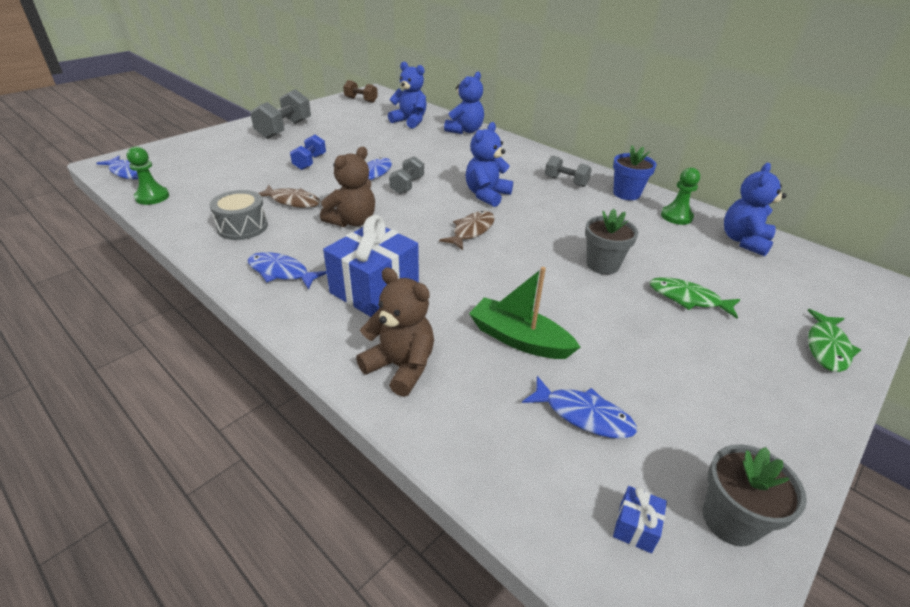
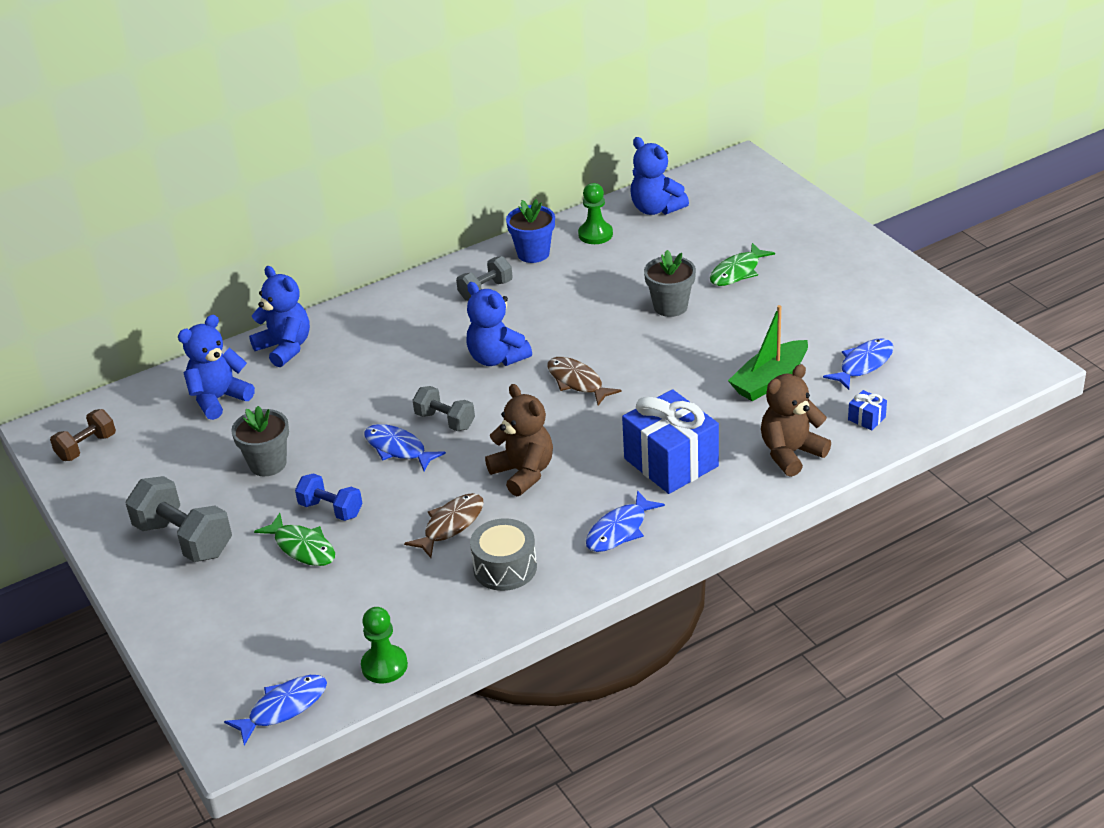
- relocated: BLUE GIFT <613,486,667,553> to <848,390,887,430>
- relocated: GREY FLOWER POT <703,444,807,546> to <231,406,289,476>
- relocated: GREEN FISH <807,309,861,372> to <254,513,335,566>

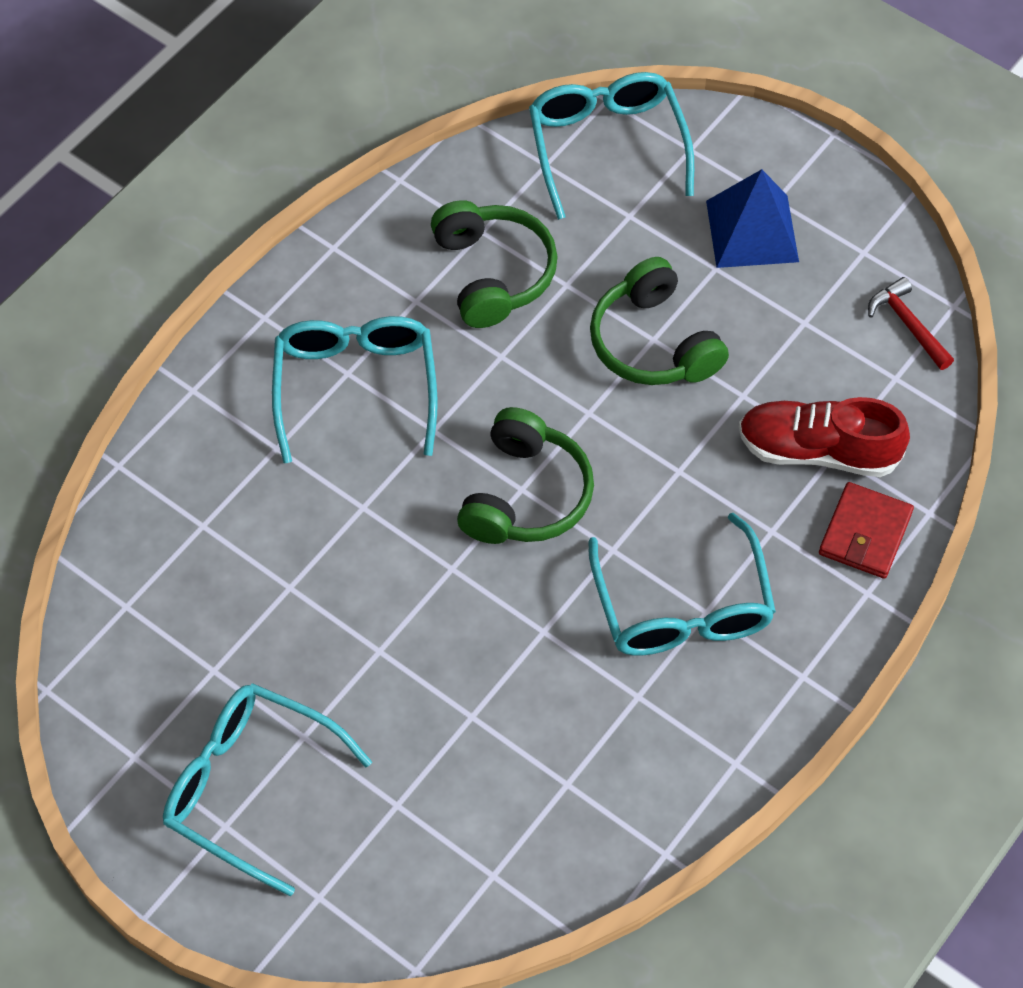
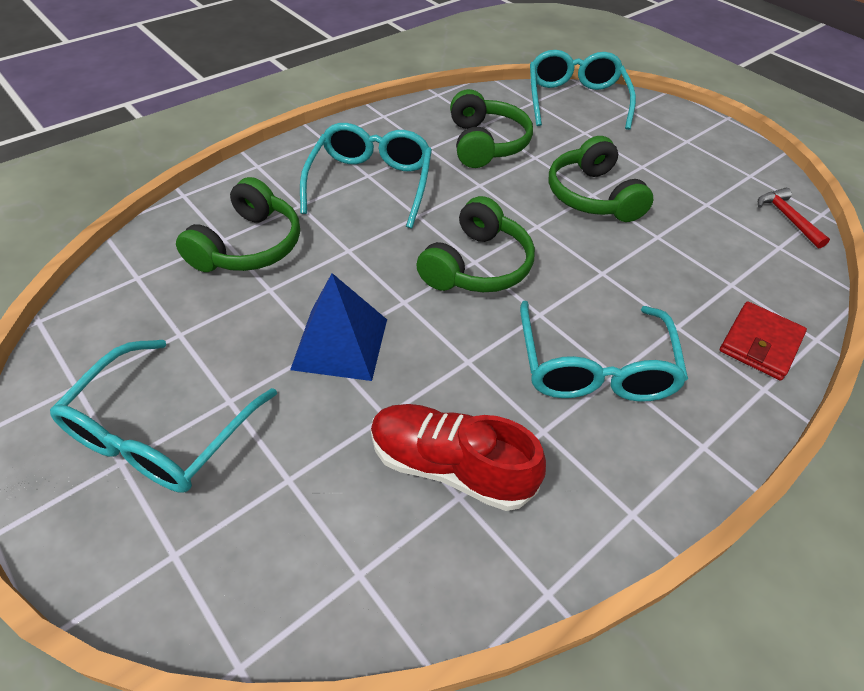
- appeared: GREEN HEADPHONES <176,177,300,272>
- relocated: BLUE PYRAMID <706,169,799,268> to <290,273,387,381>
- relocated: RED SHOE <739,397,910,477> to <371,404,546,511>
- spun: TURQUOISE GLASSES <163,684,372,896> = <50,340,277,493> 105 degrees counterclockwise

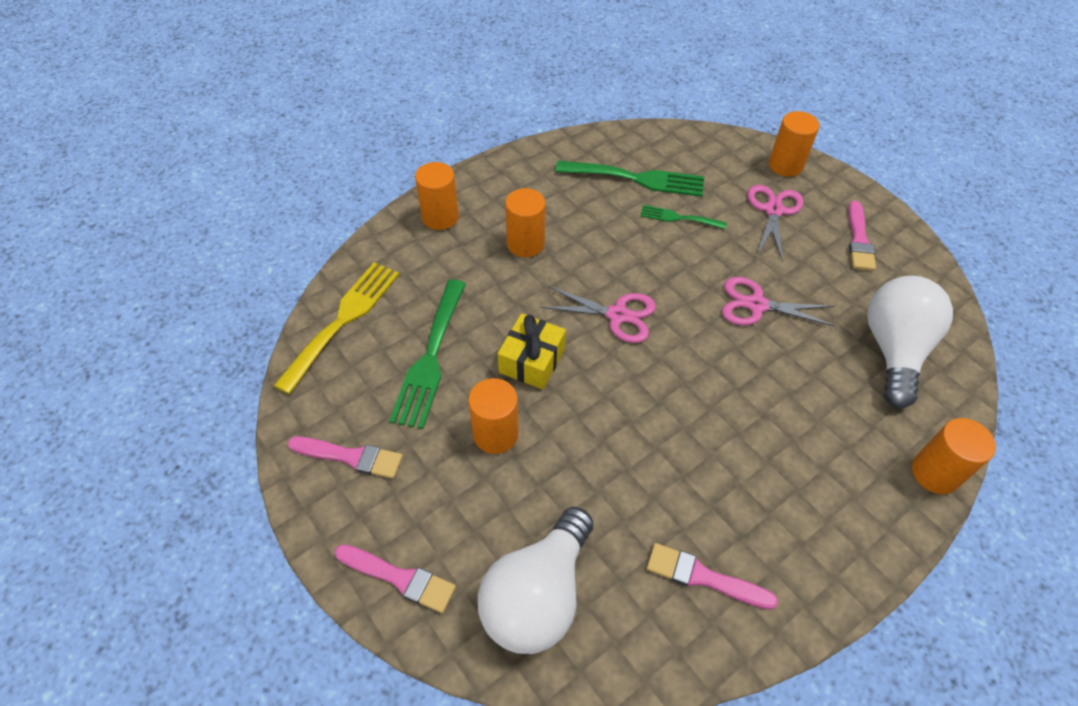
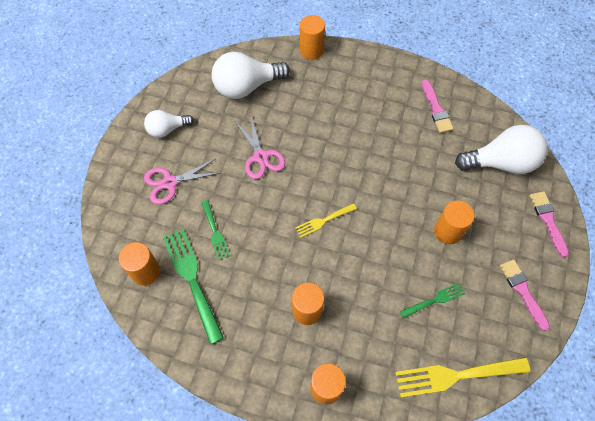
- missing: YELLOW GIFT <498,313,566,390>
- relocated: ORANGE CYLINDER <769,111,820,177> to <119,242,160,286>
- exchanged: PINK SCISSORS <541,286,656,343> to YELLOW FORK <295,203,357,238>
- exchanged: PINK BRUSH <848,201,876,271> to WHITE LIGHT BULB <144,110,194,138>
- size: GREEN FORK <389,279,466,429> = <400,283,465,319> x0.55

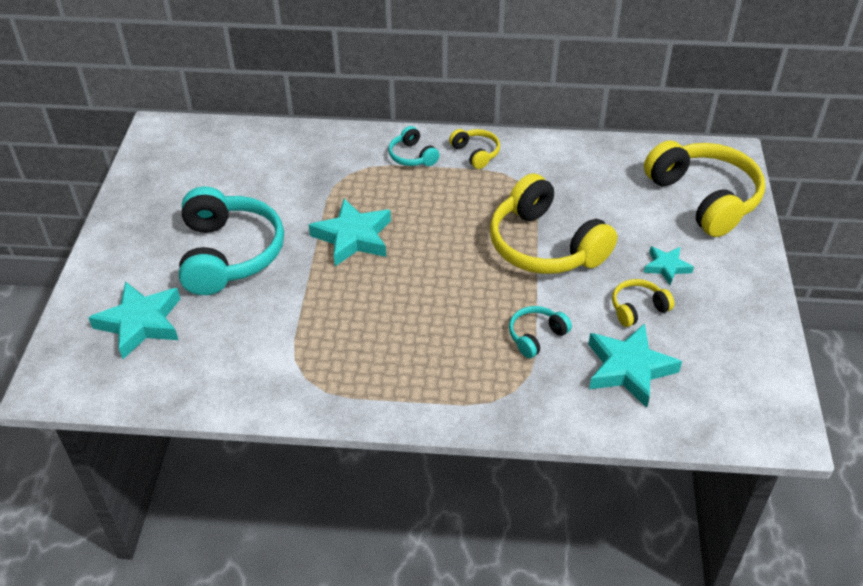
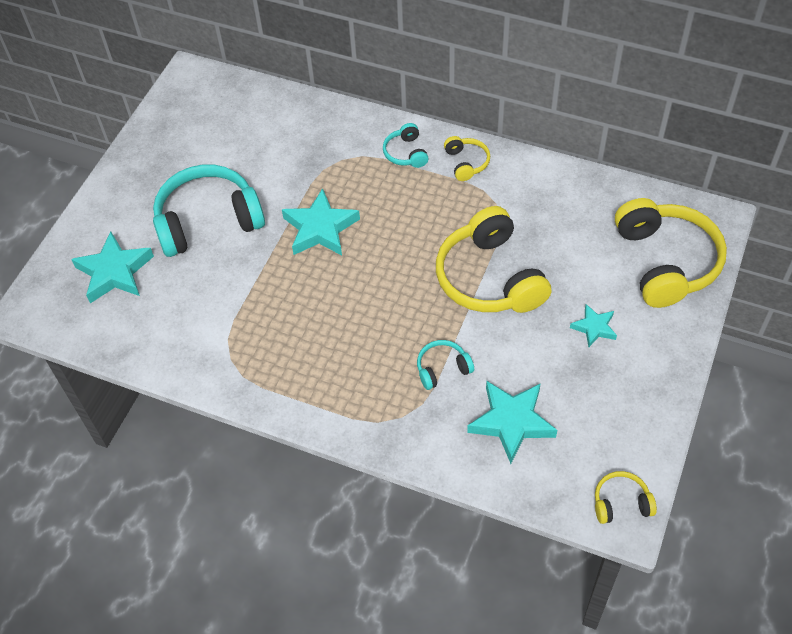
- relocated: YELLOW HEADPHONES <612,279,674,327> to <595,471,657,524>
- spun: TURQUOISE HEADPHONES <179,187,284,295> = <153,165,265,257> 120 degrees counterclockwise

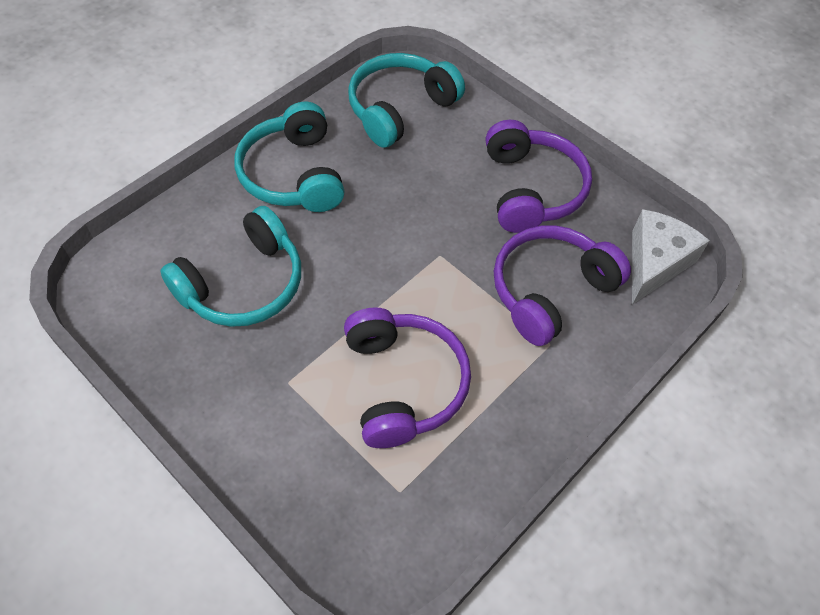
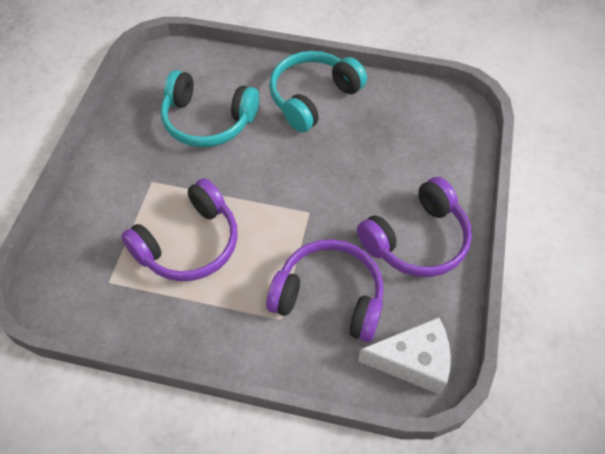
- missing: TURQUOISE HEADPHONES <348,53,465,148>

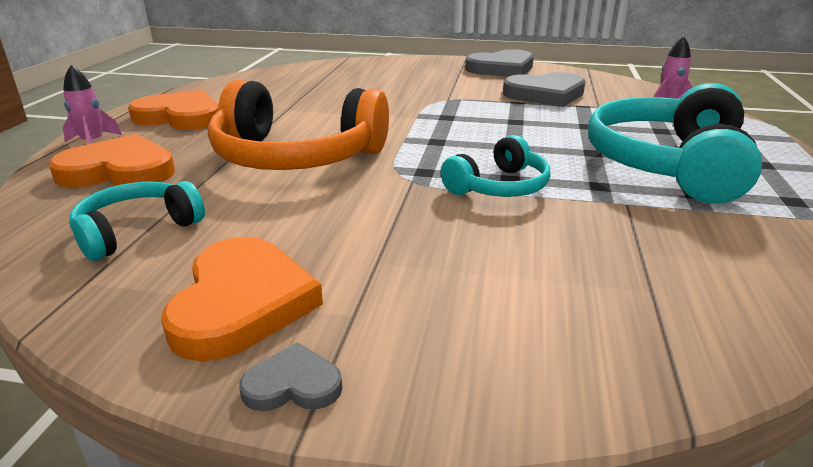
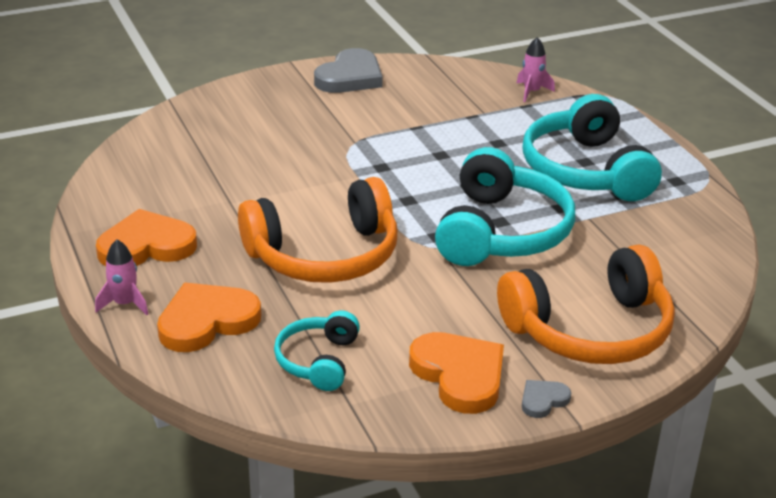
- missing: GREY HEART <503,72,586,107>
- appeared: ORANGE HEADPHONES <497,245,675,364>
- size: TURQUOISE HEADPHONES <441,135,550,197> = <435,147,575,266> x1.86

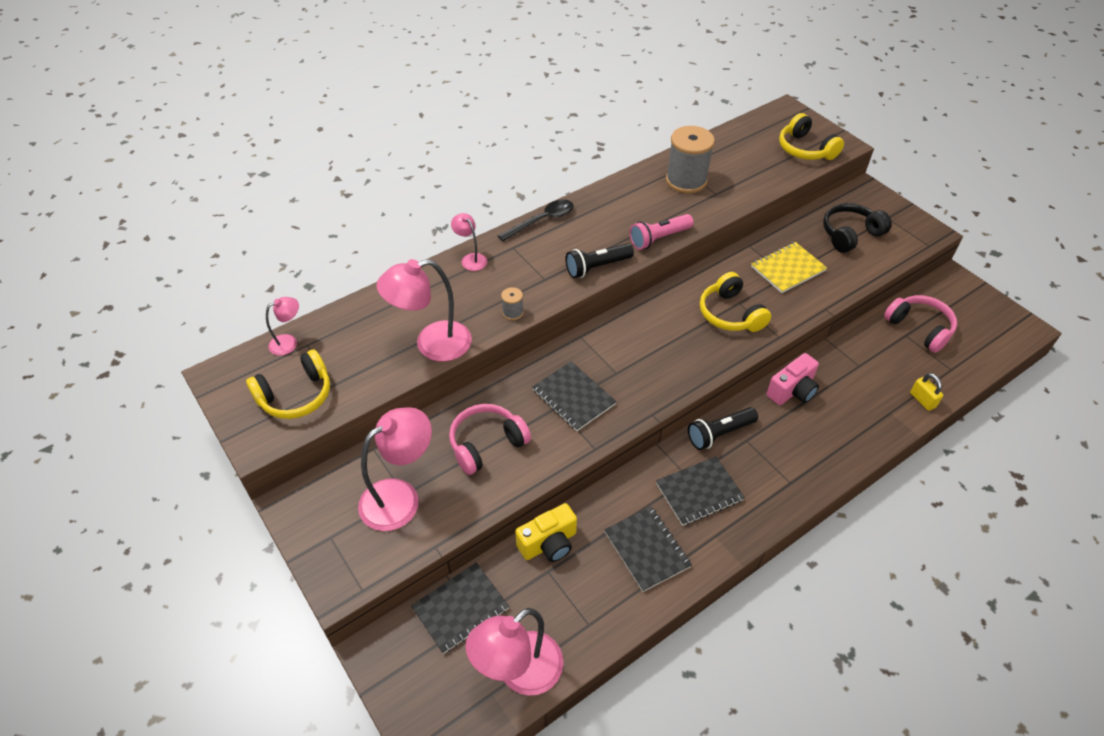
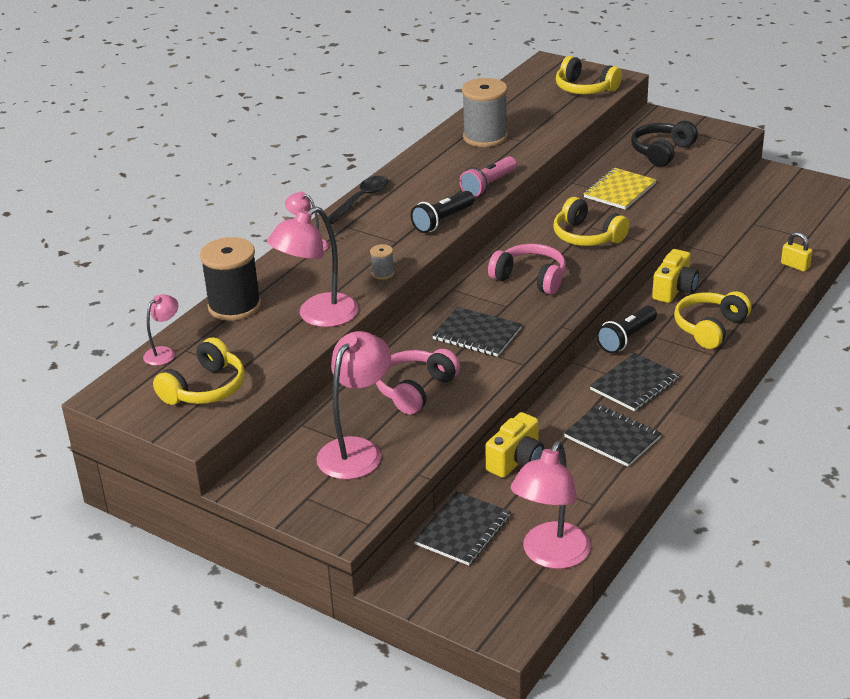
- appeared: BLACK SPOOL <200,237,261,321>
- appeared: YELLOW HEADPHONES <674,291,752,349>
- relocated: PINK HEADPHONES <884,295,957,353> to <488,244,566,295>
- colour: PINK CAMERA <767,353,819,405> to YELLOW CAMERA <652,249,699,303>

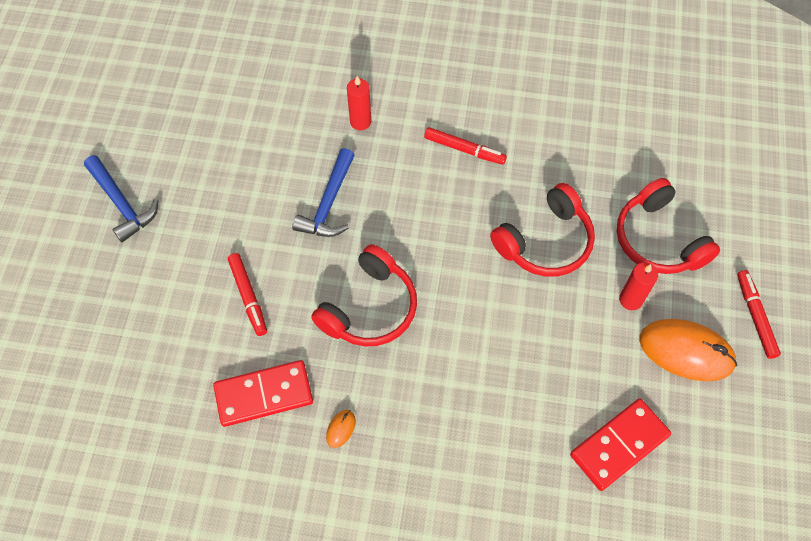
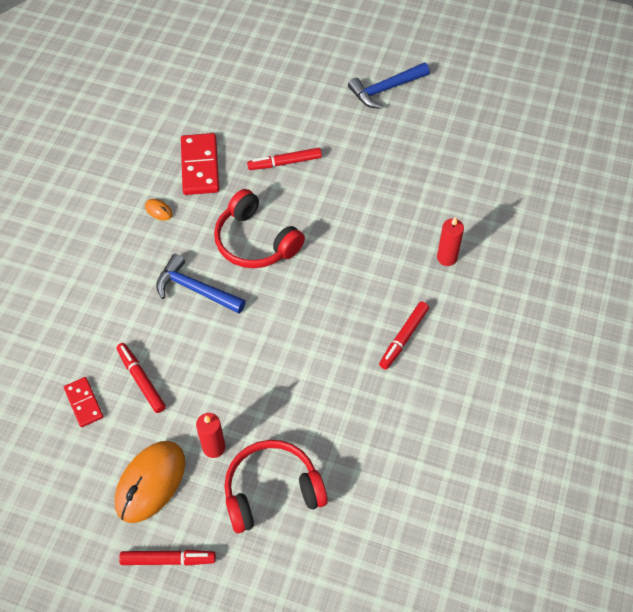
- missing: RED HEADPHONES <490,183,595,277>
- appeared: RED MARKER <116,343,166,413>
- relocated: BLUE HAMMER <292,148,355,237> to <156,254,246,313>
- size: RED DOMINO <570,399,671,491> = <64,377,103,427> x0.59

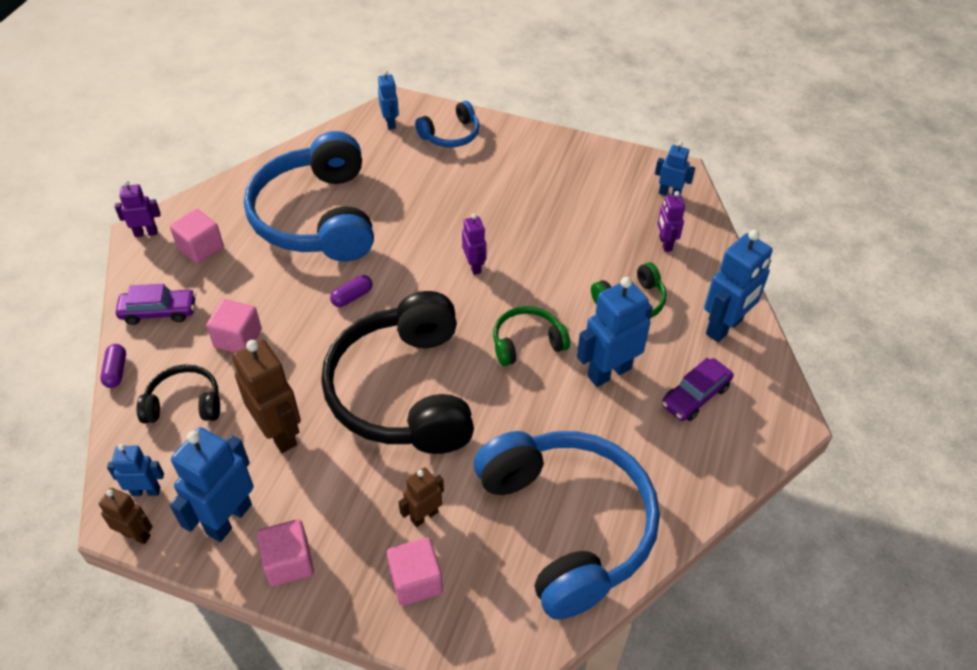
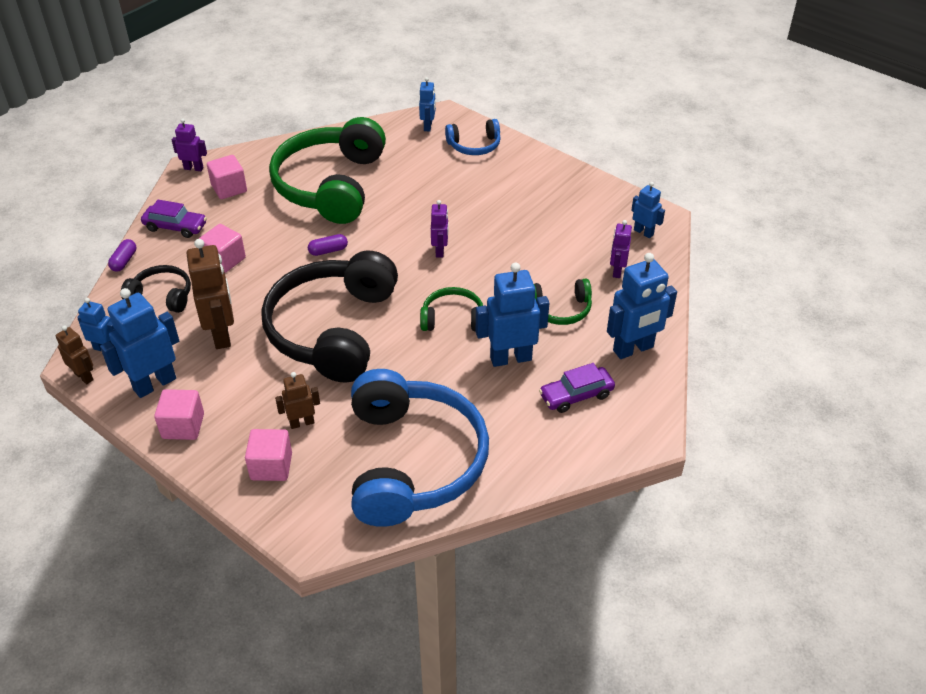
- colour: BLUE HEADPHONES <244,131,374,262> to GREEN HEADPHONES <269,117,386,224>

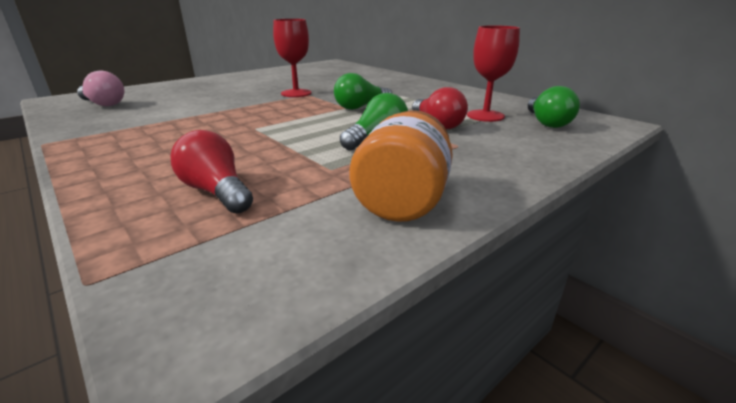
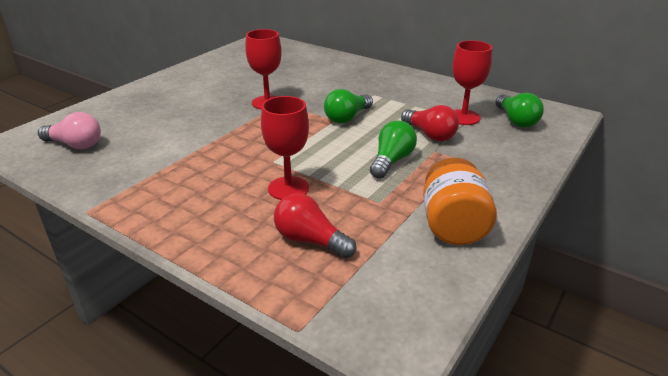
- appeared: RED GOBLET <261,96,309,200>

